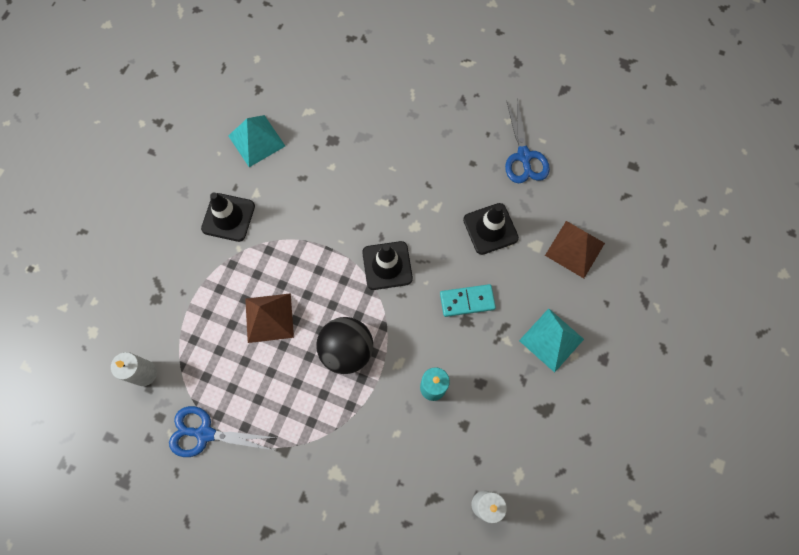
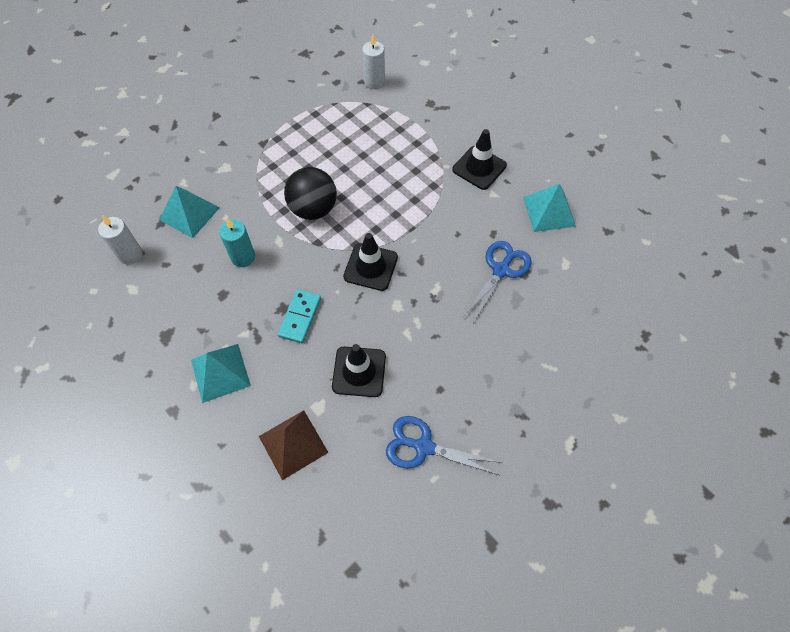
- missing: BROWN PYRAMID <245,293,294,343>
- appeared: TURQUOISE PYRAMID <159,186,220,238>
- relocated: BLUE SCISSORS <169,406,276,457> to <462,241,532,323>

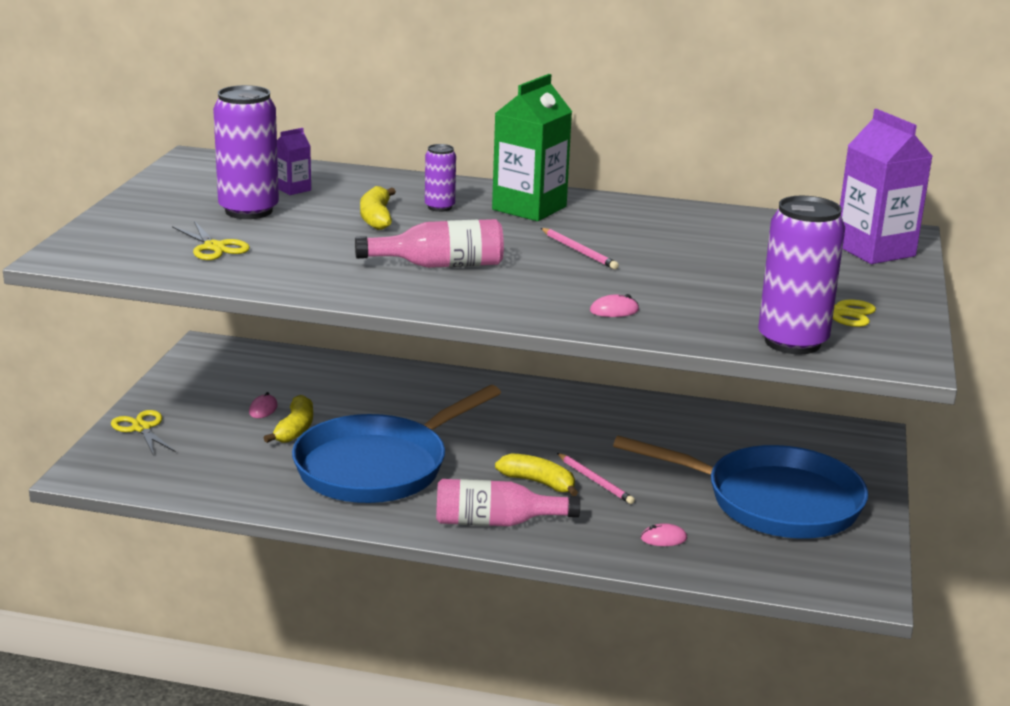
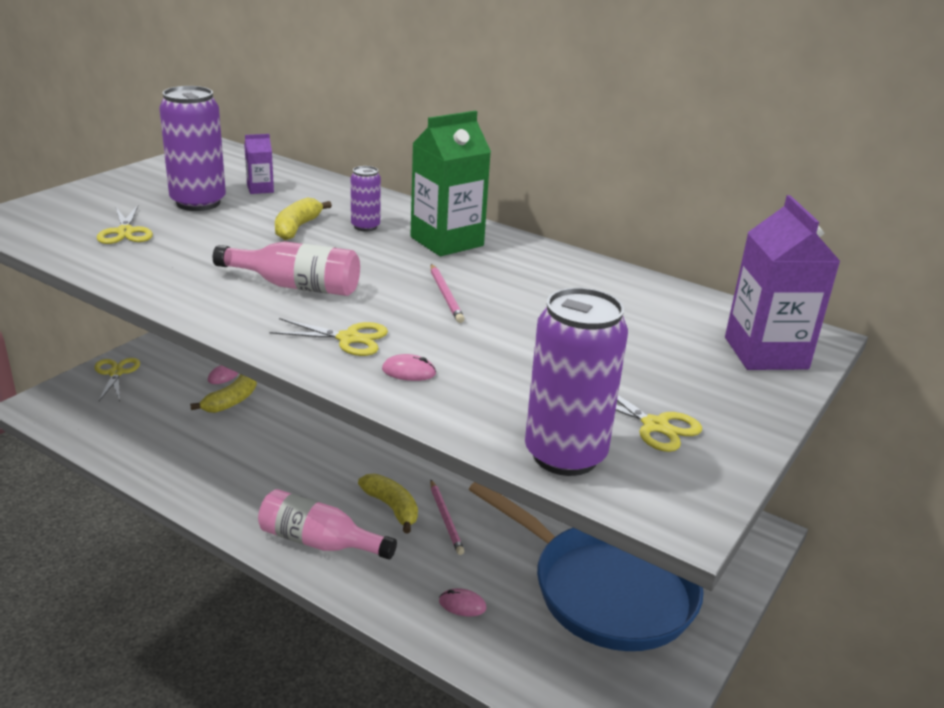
- missing: BLUE PAN <292,385,501,503>
- appeared: YELLOW SCISSORS <270,318,388,356>

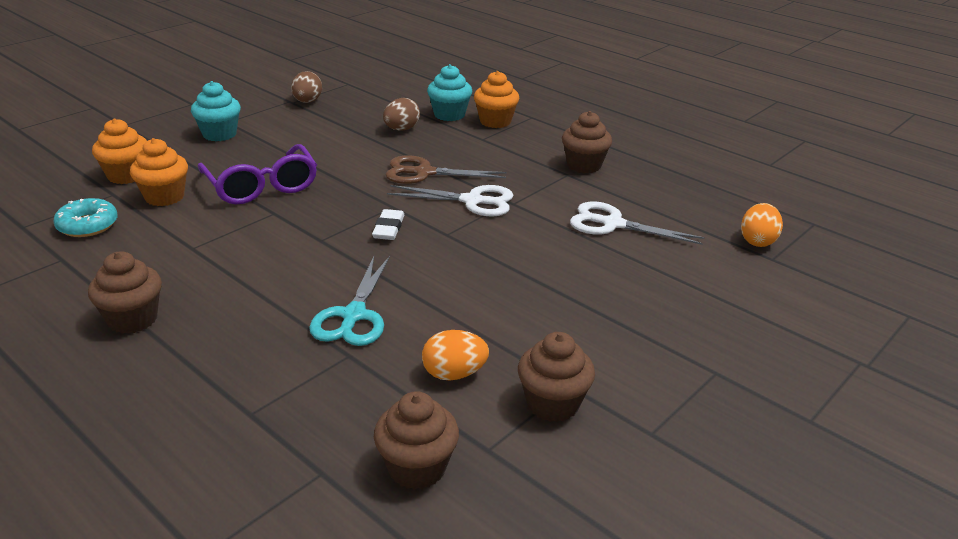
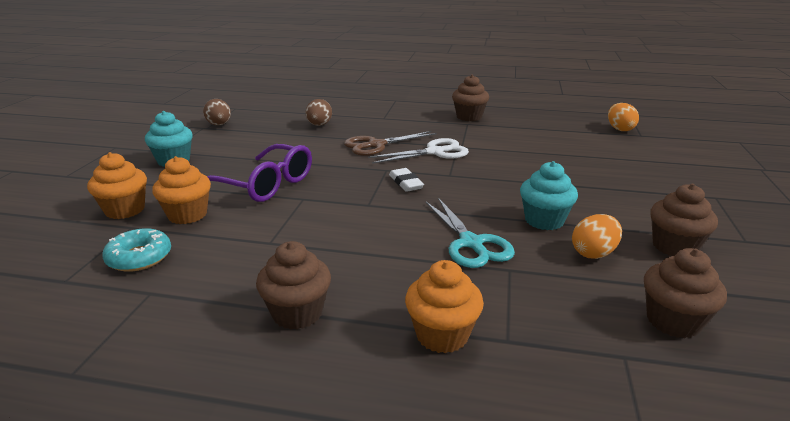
- missing: WHITE SCISSORS <570,201,705,245>
- relocated: TURQUOISE CUPCAKE <427,64,472,121> to <520,161,578,230>
- relocated: ORANGE CUPCAKE <474,71,519,128> to <405,260,484,353>

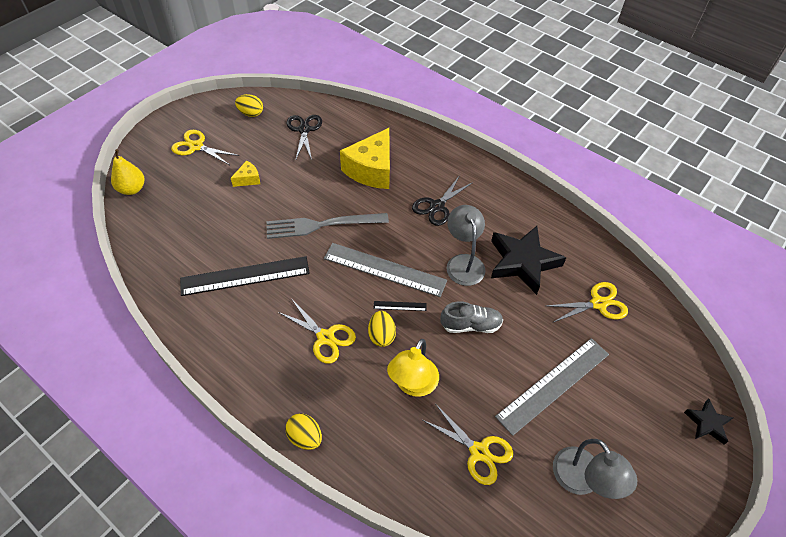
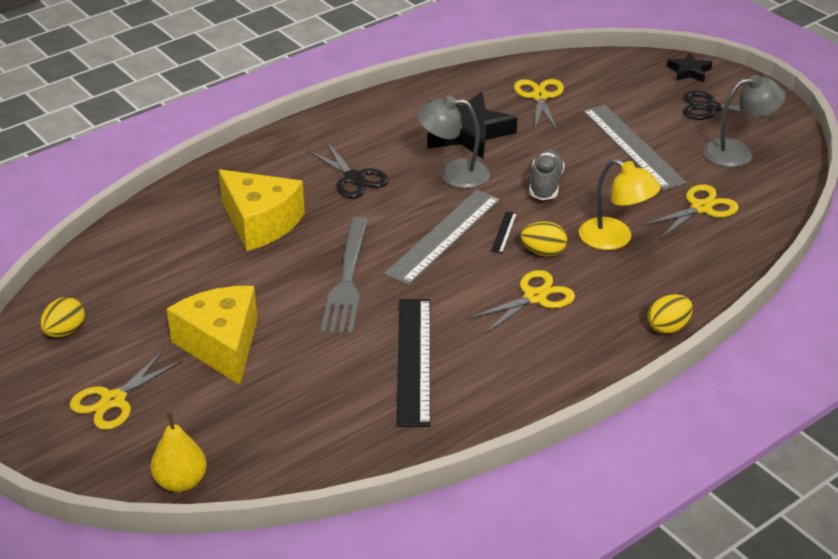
- relocated: BLACK SCISSORS <287,115,322,161> to <683,91,776,120>
- size: YELLOW CHEESE <231,161,260,187> = <167,286,257,385> x2.20

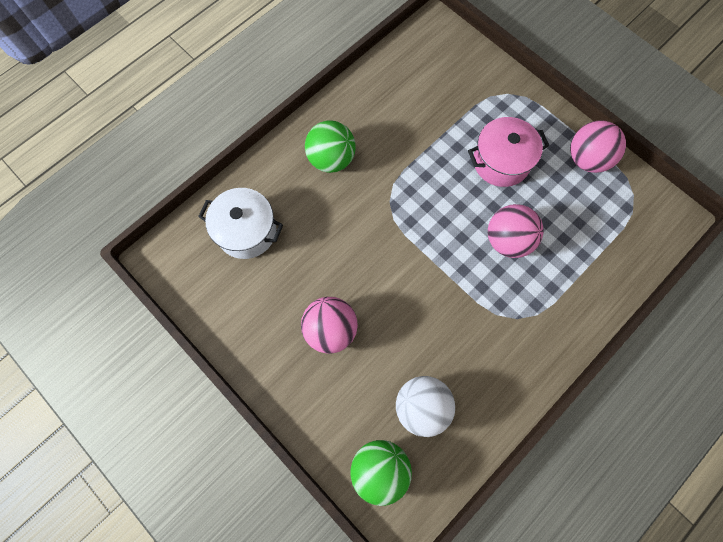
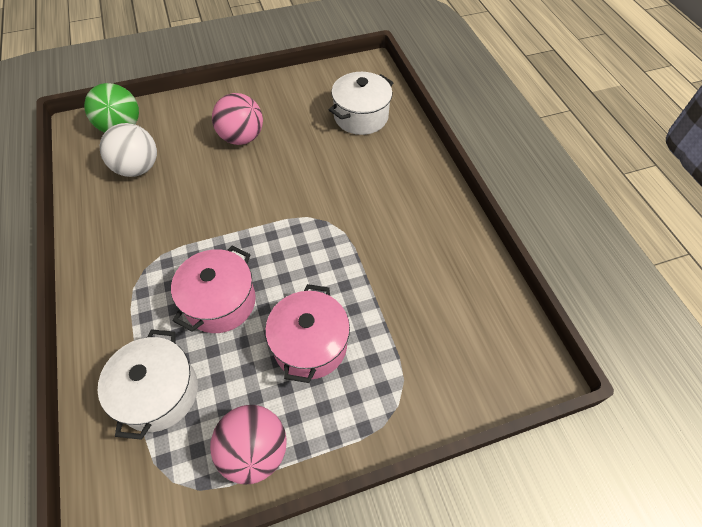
- missing: GREEN BALL <305,120,356,173>
- appeared: WHITE POT <98,329,198,440>
- exchanged: PINK BALL <488,204,544,258> to PINK POT <171,246,256,333>

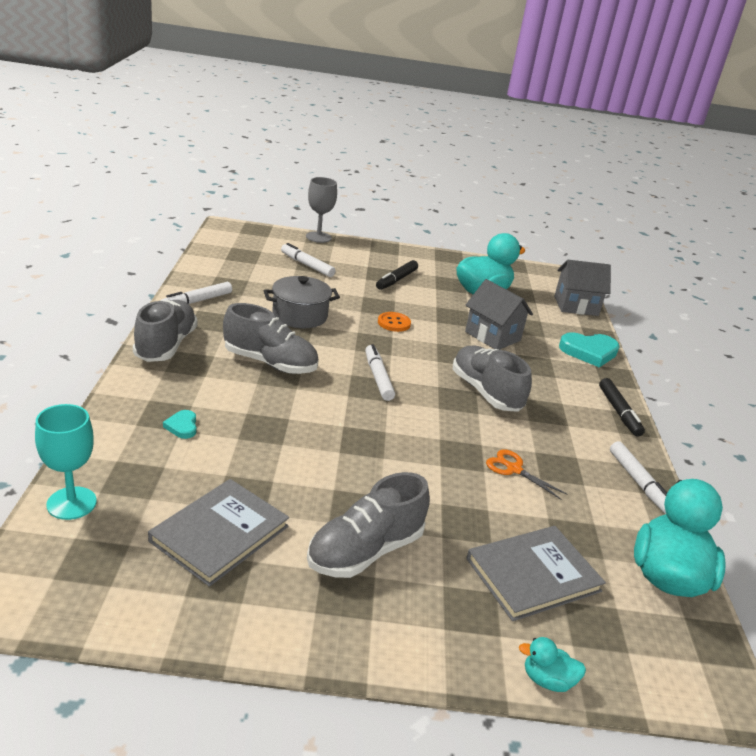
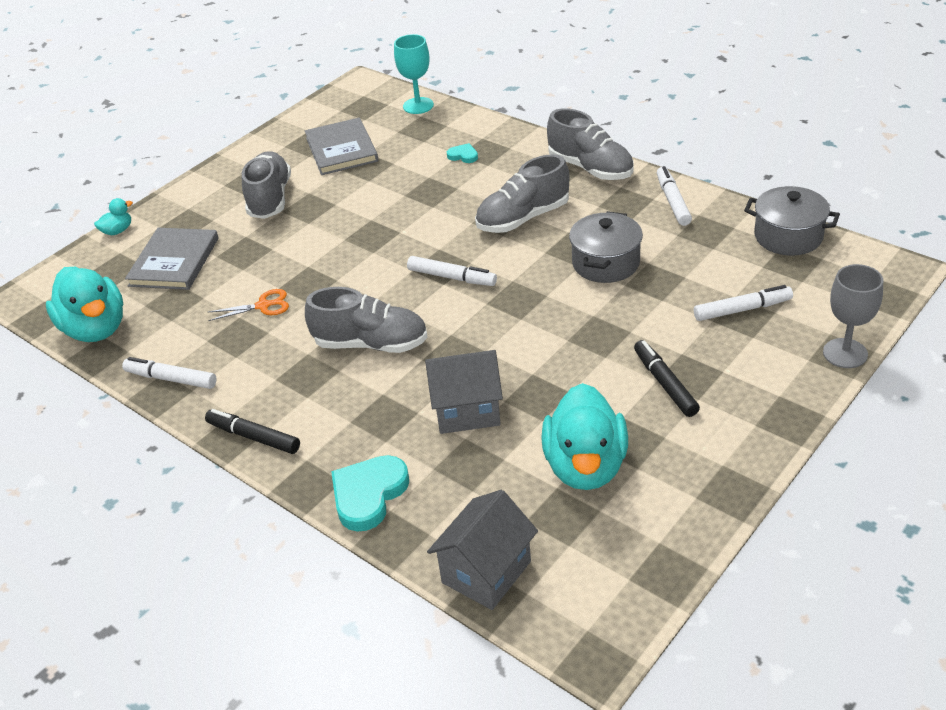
- missing: ORANGE BUTTON <378,312,411,332>
- appeared: GREY POT <744,186,840,256>

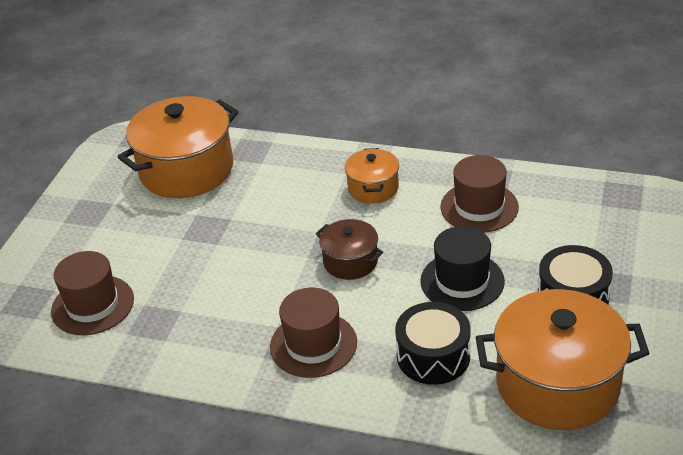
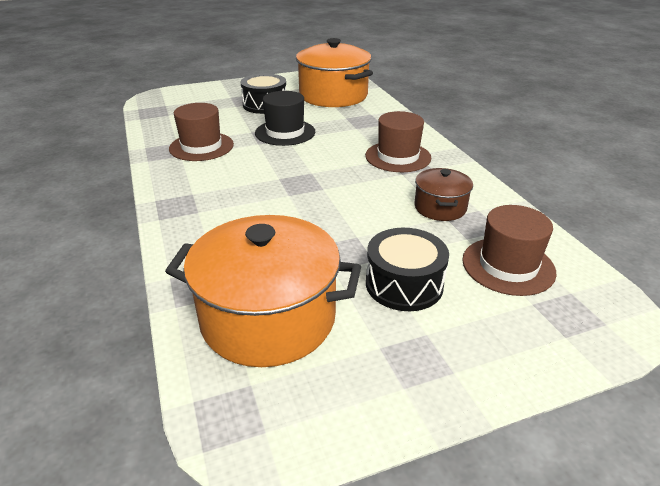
- missing: ORANGE POT <345,148,399,204>
- relocated: BROWN POT <316,219,383,280> to <414,168,473,221>
- relocated: BLACK DRUM <395,302,471,385> to <366,228,449,311>

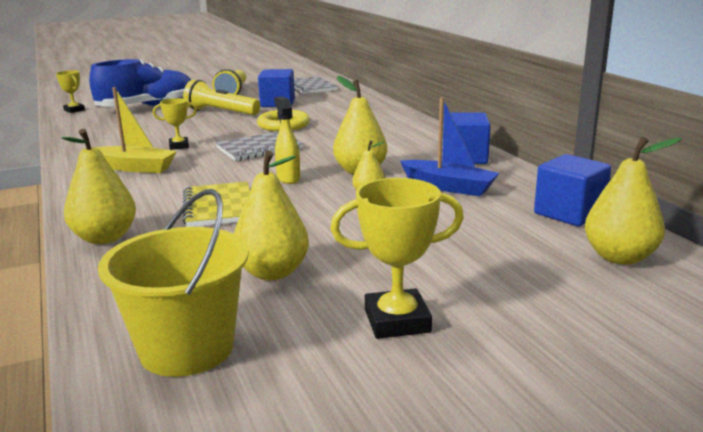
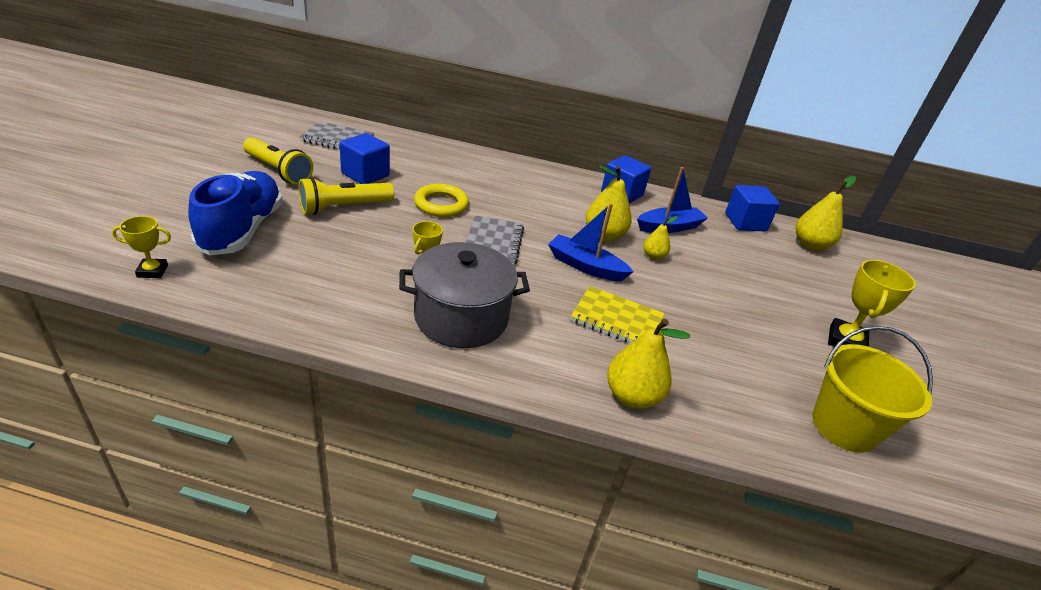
- missing: YELLOW PEAR <234,151,309,280>
- exchanged: YELLOW BOAT <95,87,177,173> to GREY POT <399,242,530,348>
- exchanged: YELLOW SPRAY BOTTLE <274,96,300,184> to BLUE BOAT <548,203,633,281>

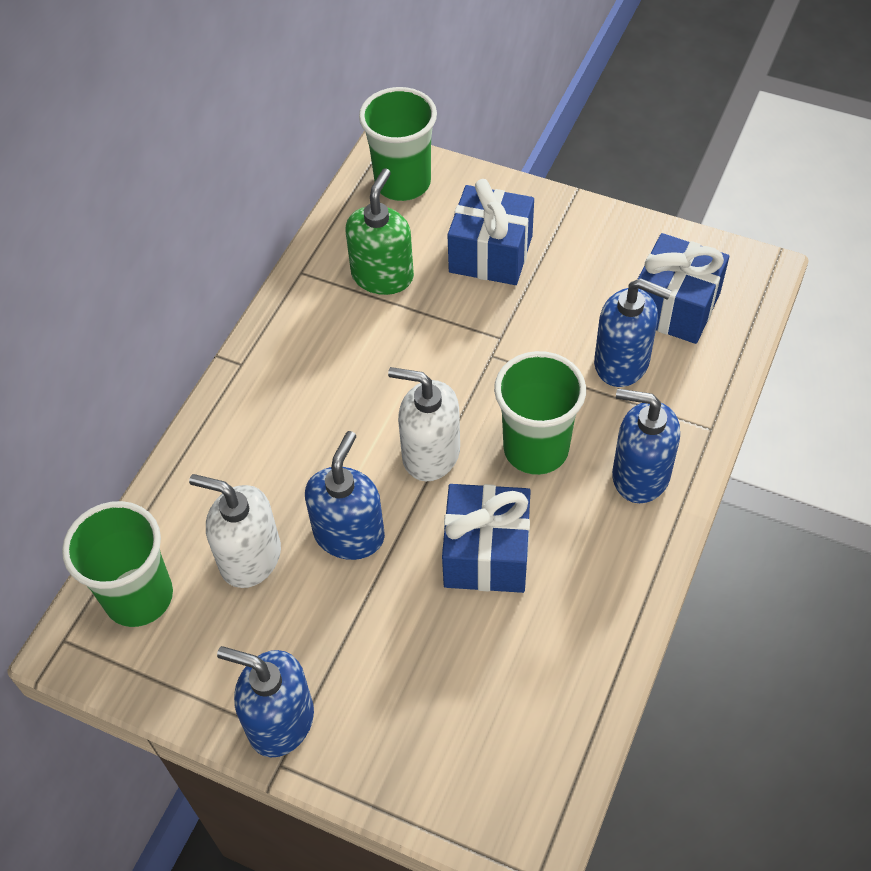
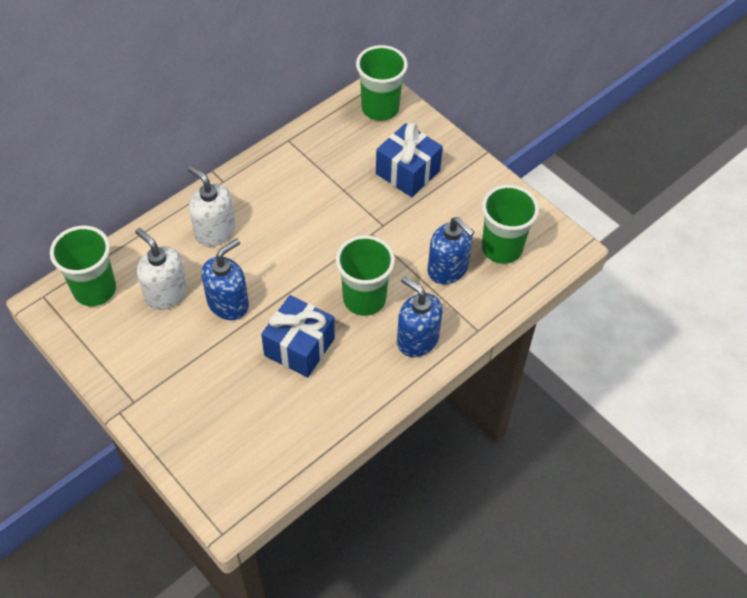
- missing: BLUE SOAP DISPENSER <217,646,314,757>
- missing: GREEN SOAP DISPENSER <345,168,414,295>
- relocated: WHITE SOAP DISPENSER <388,367,460,481> to <188,166,236,247>
- exchanged: BLUE GIFT <638,233,729,344> to GREEN CUP <482,185,539,264>

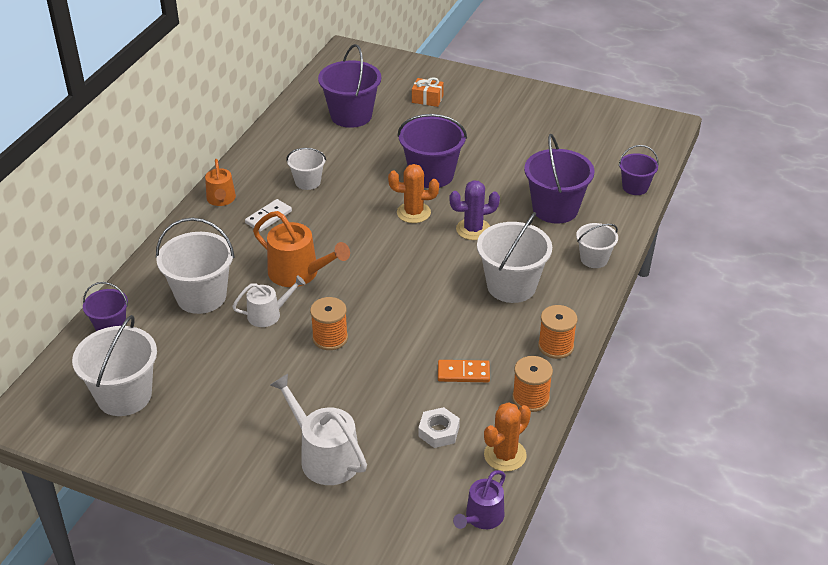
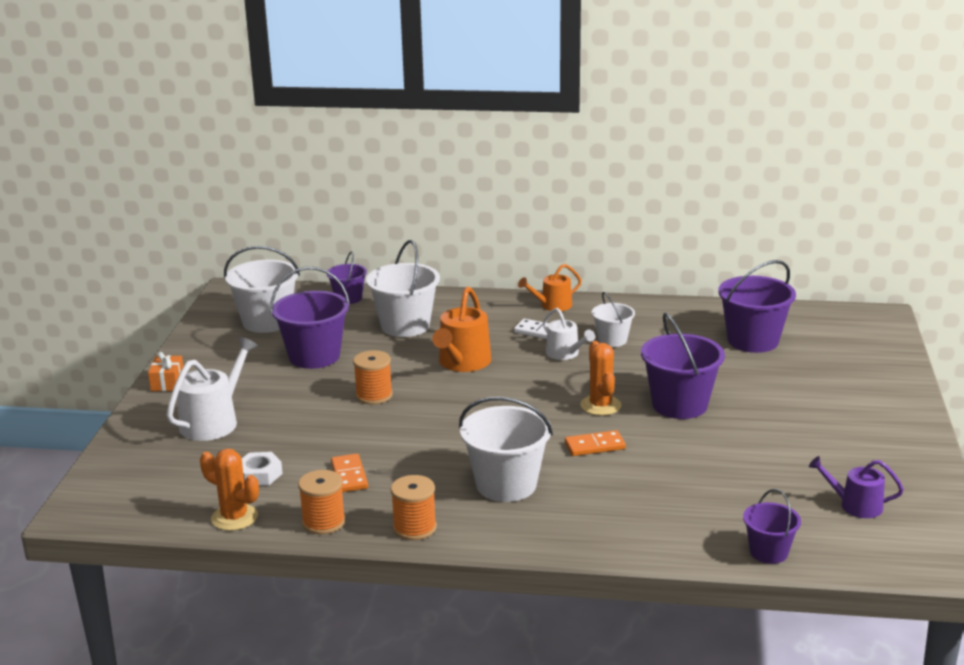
- missing: WHITE BUCKET <576,223,618,268>
- relocated: WHITE WATERING CAN <232,275,305,327> to <543,308,595,360>
- relocated: ORANGE GIFT <412,77,444,107> to <148,352,183,391>
- relocated: PURPLE WATERING CAN <453,470,506,529> to <809,456,904,518>
- relocated: PURPLE BUCKET <524,134,595,224> to <270,267,350,369>
- exchanged: PURPLE CACTUS <449,180,500,240> to ORANGE DOMINO <565,430,626,456>

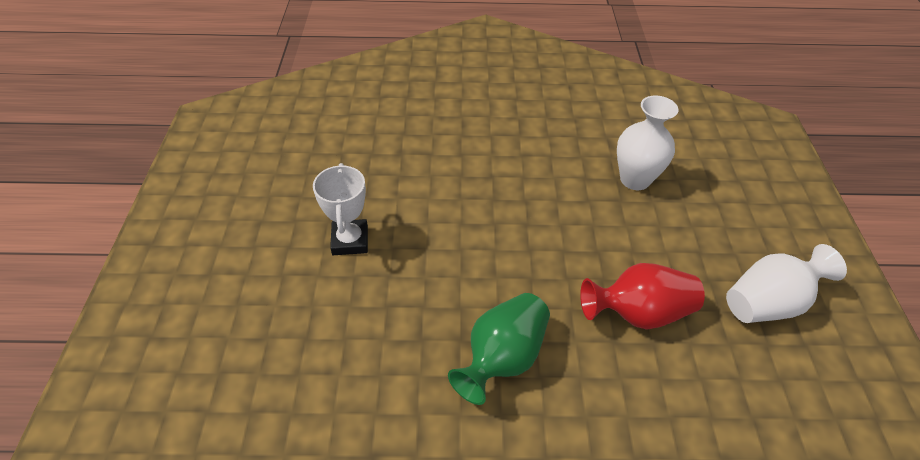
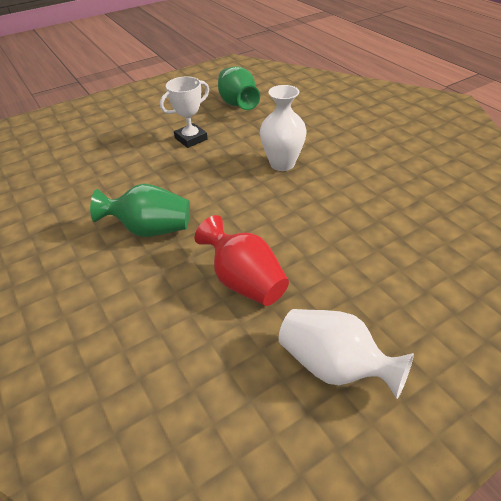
- appeared: GREEN VASE <218,66,260,110>
- relocated: WHITE VASE <617,95,679,190> to <260,85,307,171>

